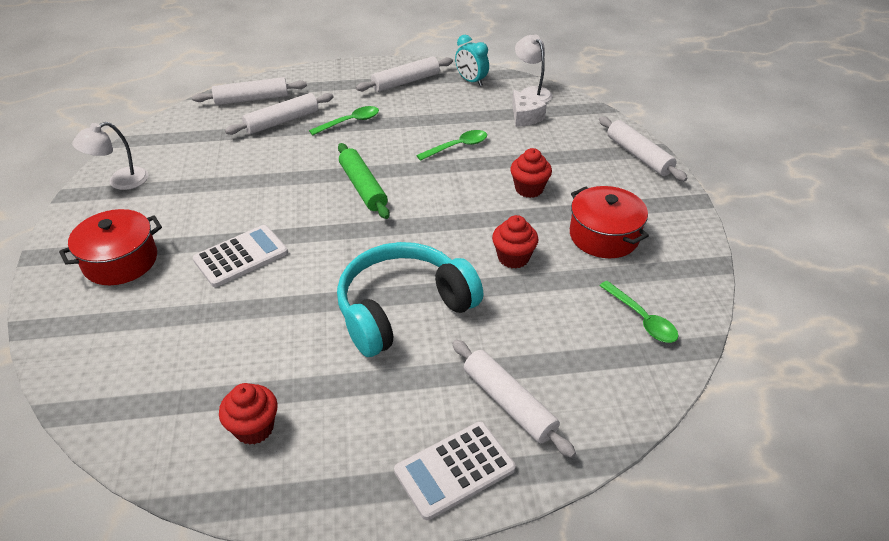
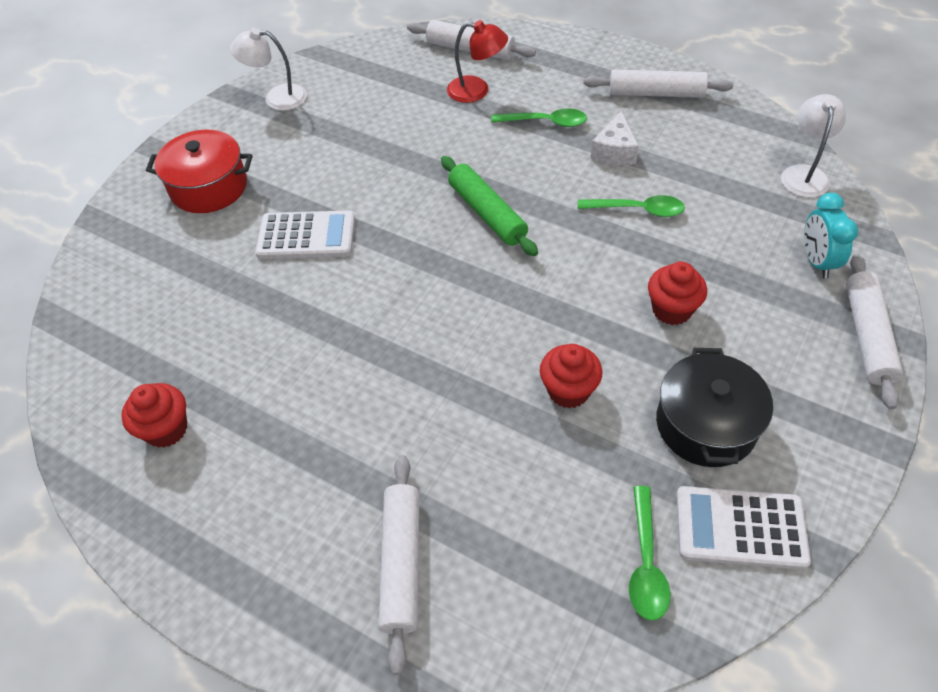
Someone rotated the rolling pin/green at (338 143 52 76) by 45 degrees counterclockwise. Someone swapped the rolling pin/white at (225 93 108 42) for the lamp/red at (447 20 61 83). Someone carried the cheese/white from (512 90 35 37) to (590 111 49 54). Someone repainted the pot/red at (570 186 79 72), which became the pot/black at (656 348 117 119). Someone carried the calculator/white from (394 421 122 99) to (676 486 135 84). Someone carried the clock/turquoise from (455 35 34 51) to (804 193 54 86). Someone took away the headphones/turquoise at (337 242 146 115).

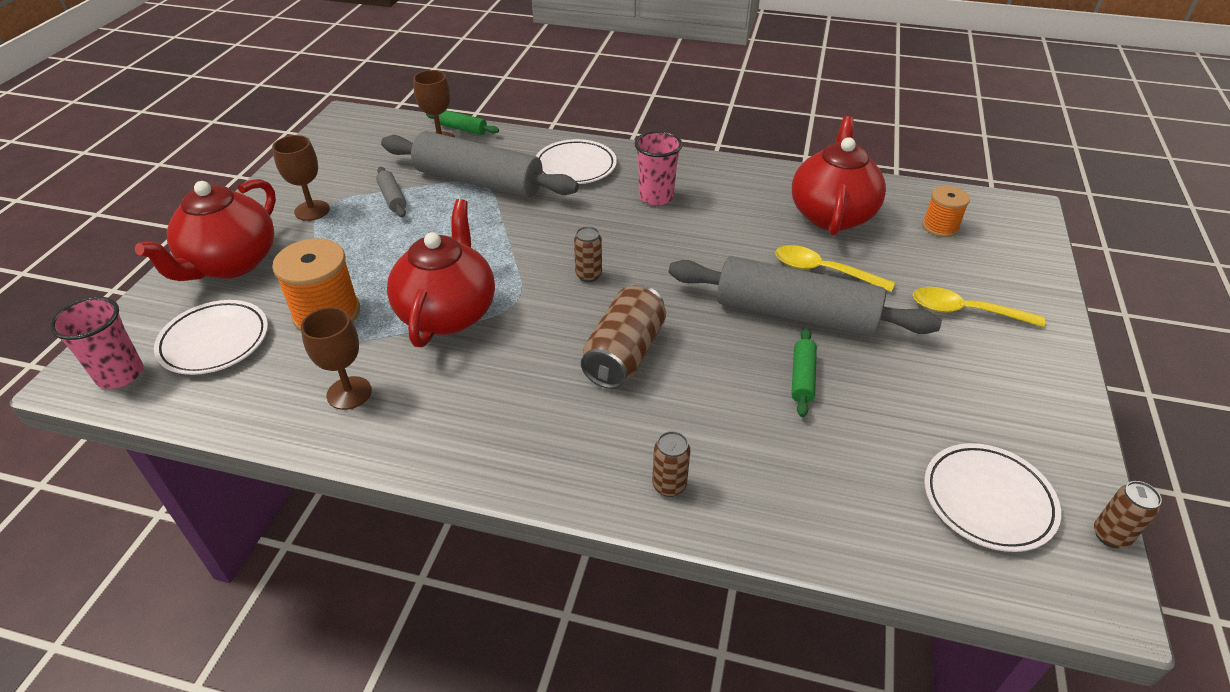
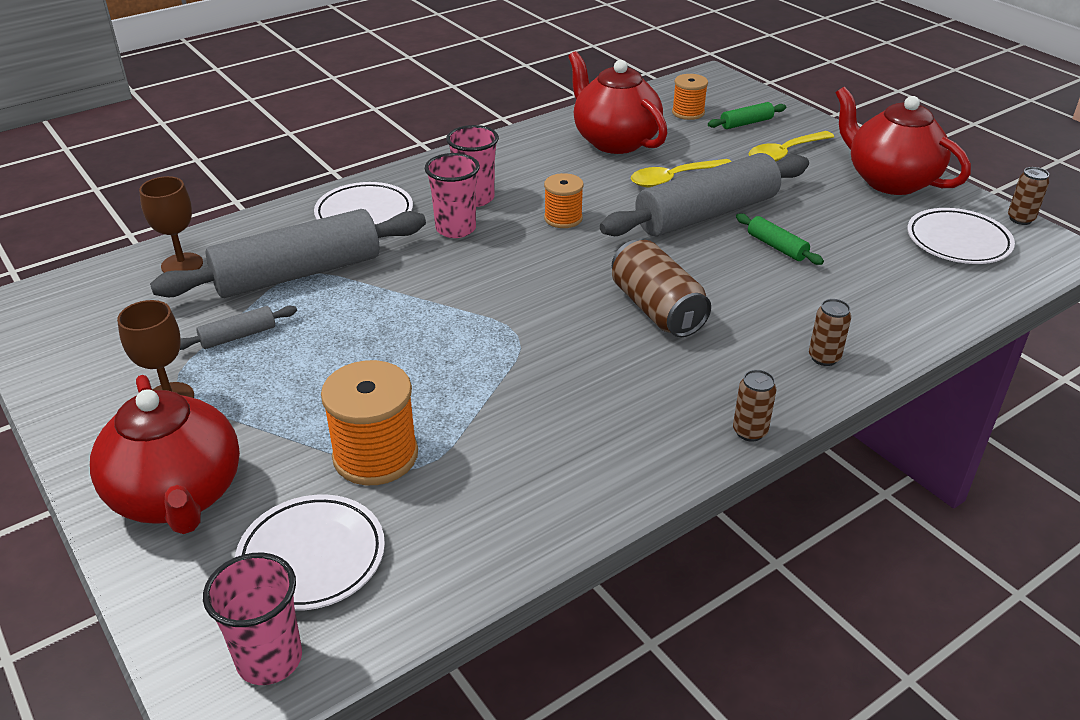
Someone rotated the rolling pin/grey at (376 167 30 50) by 45 degrees counterclockwise. Someone put down the cup/pink at (425 153 55 85). Someone put down the spool/orange at (544 173 40 55). Someone carried the rolling pin/green from (426 110 73 25) to (708 102 78 27). Someone carried the can/brown from (574 226 28 56) to (733 370 44 72). Someone carried the teapot/red from (387 199 108 148) to (836 87 135 108). Someone took away the goblet/brown at (301 307 71 103).

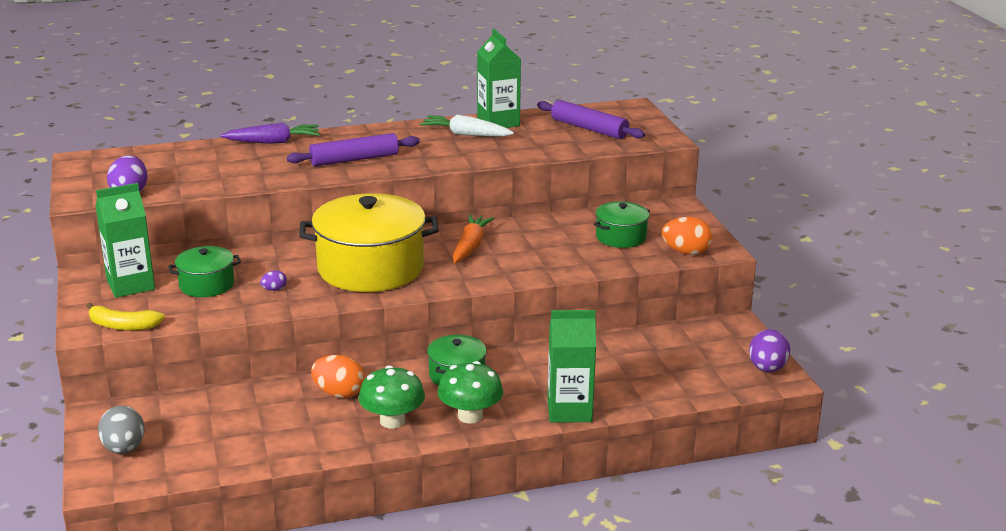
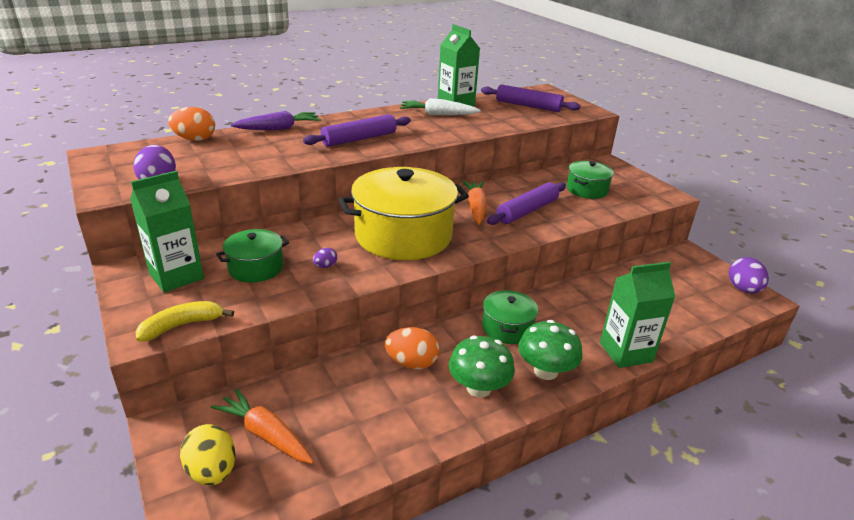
Someone rotated the banana/yellow at (87 303 78 28) by 150 degrees clockwise. Someone carried the egg/orange from (662 217 51 38) to (168 107 47 34). Someone repainted the egg/grey at (98 406 47 48), which became the egg/yellow at (180 424 56 62). Someone put down the carrot/orange at (210 388 104 76). Someone put down the rolling pin/purple at (487 182 79 43).

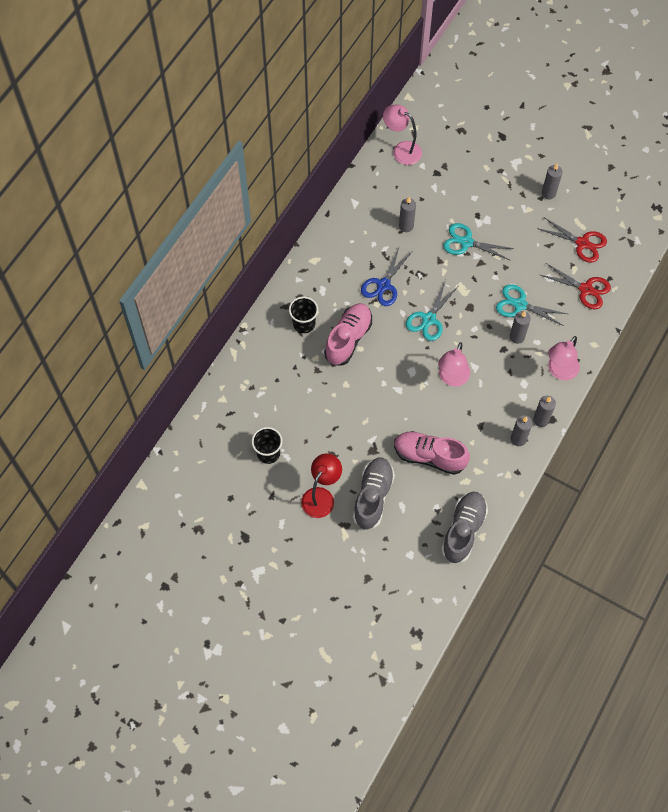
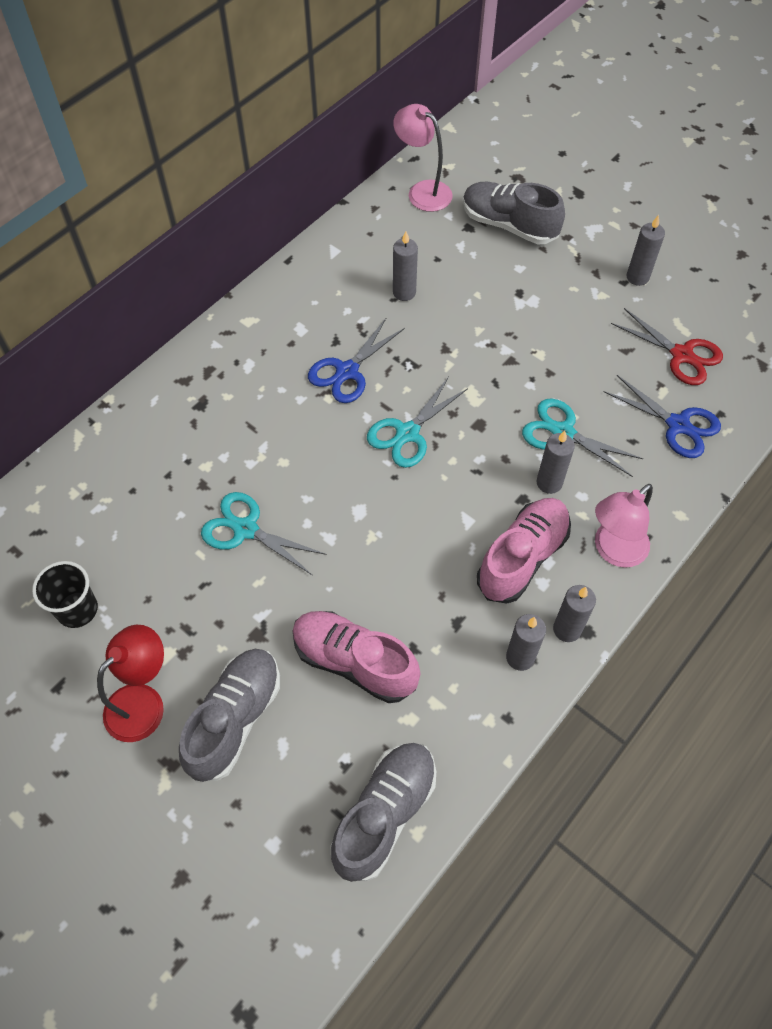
Someone carried the scissors/turquoise from (443 223 71 37) to (201 492 126 83). Someone put down the shoe/grey at (463 182 102 63). Someone carried the shoe/pink from (324 303 48 62) to (477 498 94 106). Someone repainted the scissors/red at (541 263 70 46), which became the scissors/blue at (603 375 118 83). Someone took away the cup/black at (289 297 29 36). Someone took away the lamp/pink at (438 342 32 45).

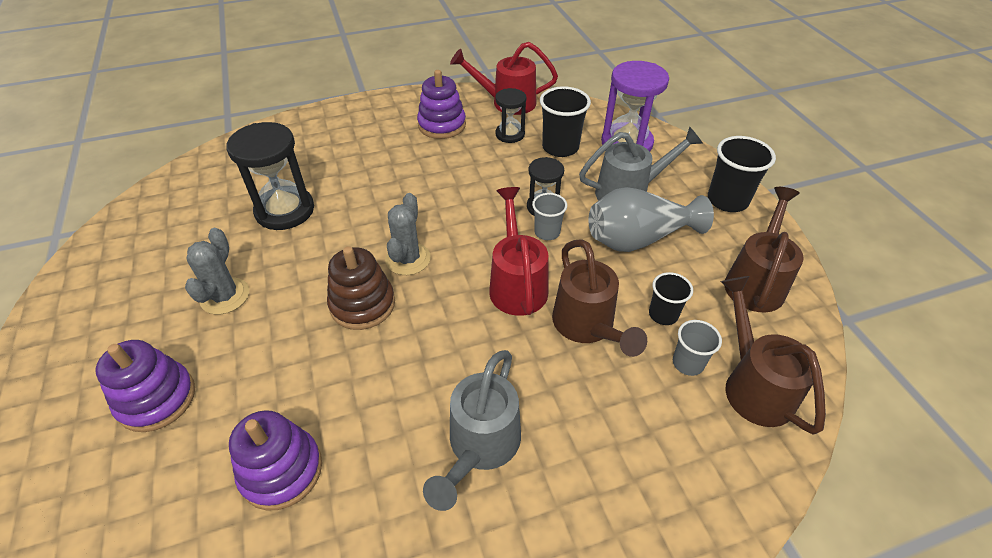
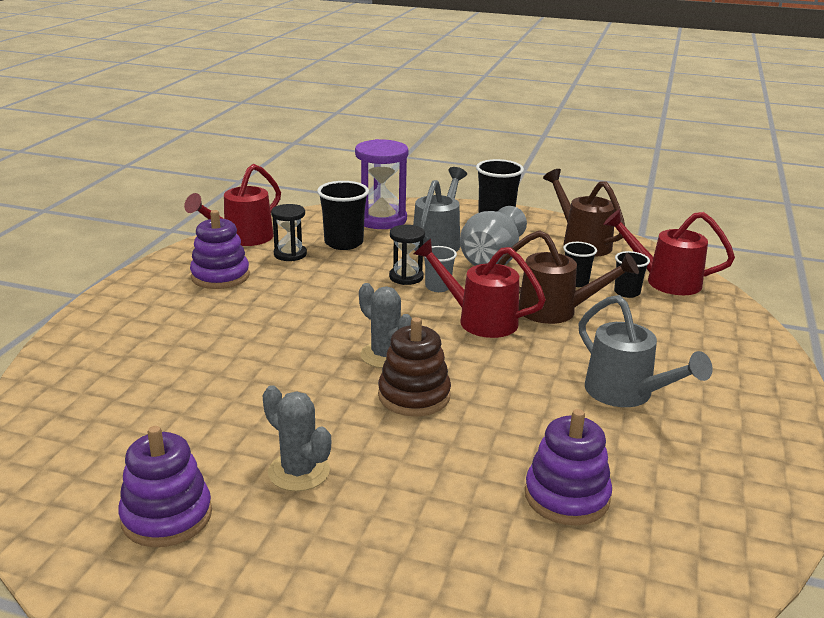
Someone carried the stacking toy/purple from (96 340 99 92) to (118 426 94 121). Someone repainted the watering can/brown at (721 276 105 159), which became the watering can/red at (603 210 132 85). Someone repainted the cup/grey at (673 320 49 56), which became the cup/black at (614 251 36 47). Someone took away the hourglass/black at (226 122 88 108).

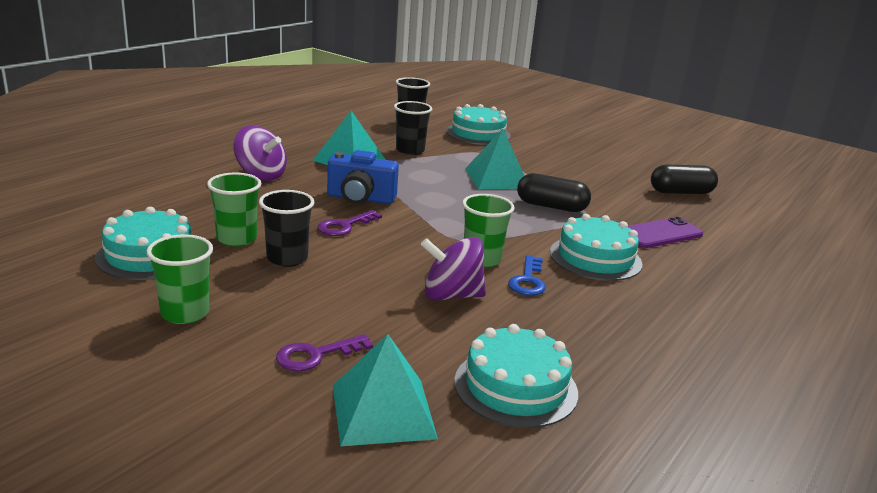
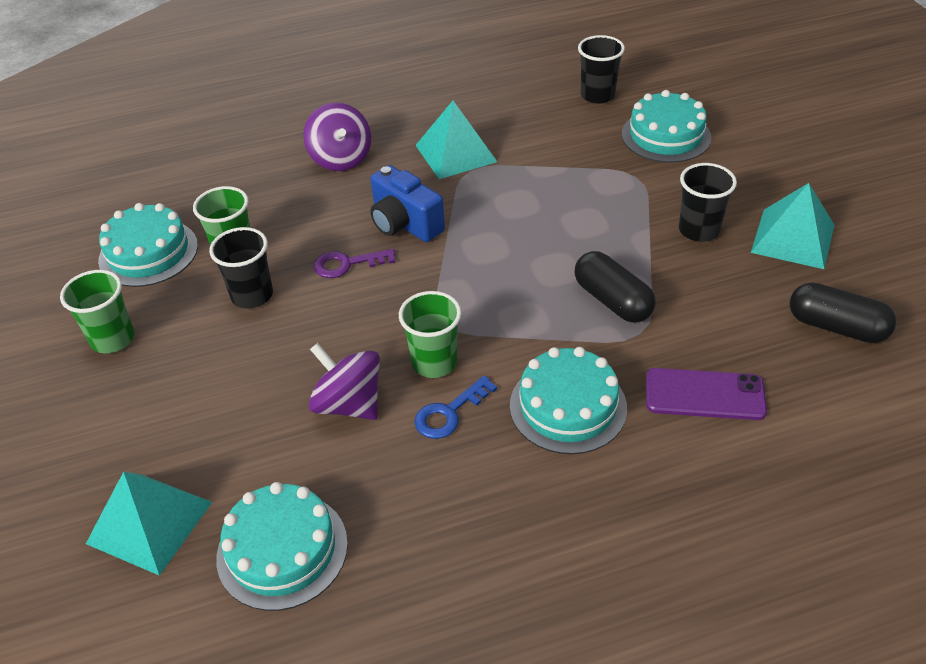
Someone carried the cup/black from (394 101 38 54) to (679 163 58 79). Someone carried the pyramid/turquoise from (465 129 59 60) to (751 183 83 86). Someone took away the key/purple at (276 334 97 37).

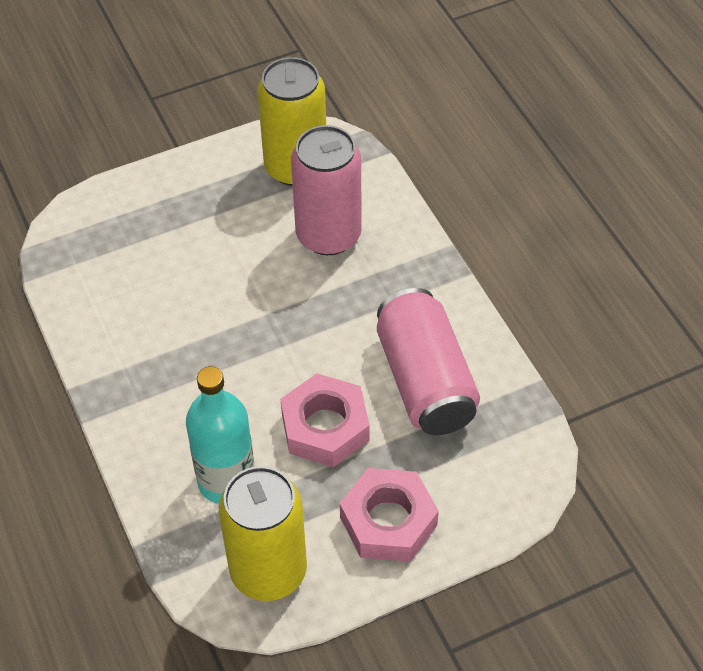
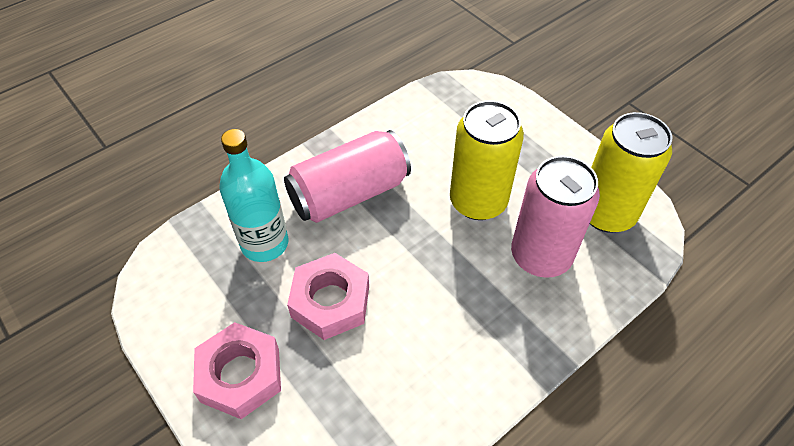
Someone carried the can/pink from (377 288 103 147) to (284 130 127 93). Someone carried the can/yellow from (219 466 88 135) to (450 100 74 120).

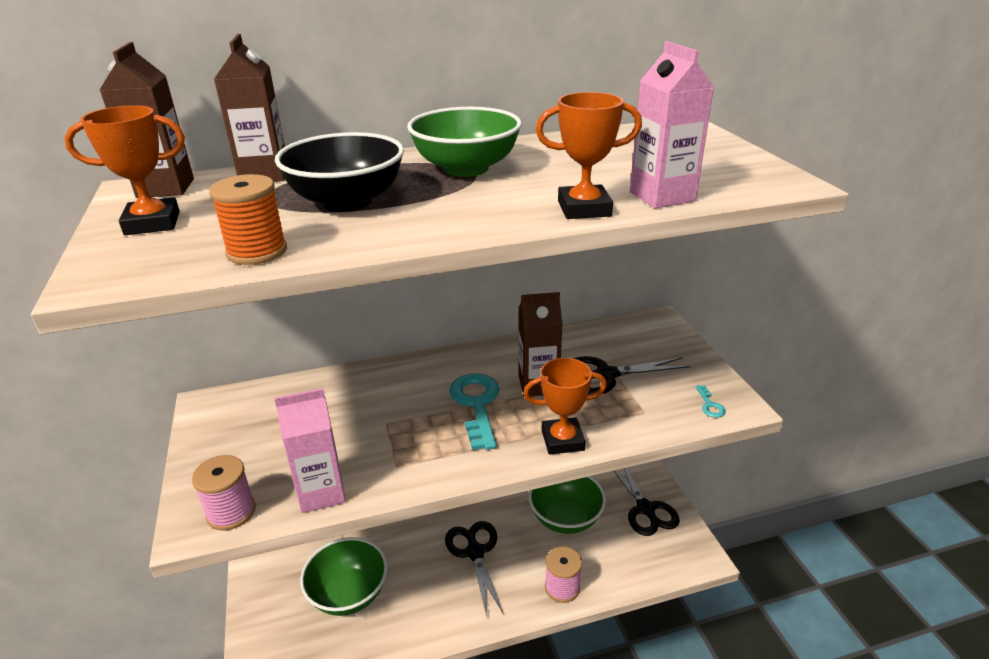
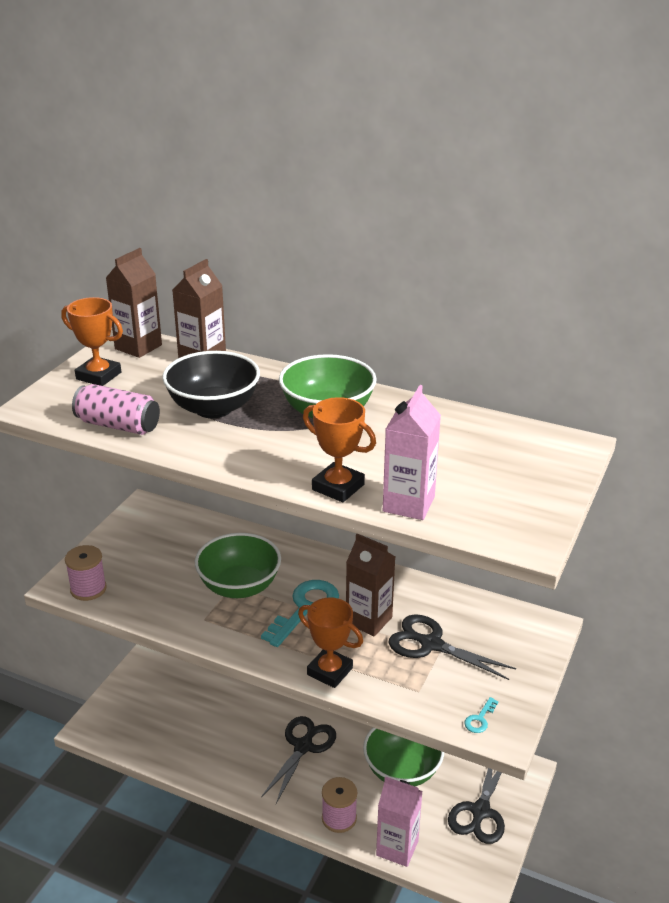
Someone swapped the spool/orange at (209 174 78 91) for the can/pink at (72 384 88 51). Someone carried the bowl/green from (300 537 88 79) to (195 533 86 65). Someone carried the carton/pink from (274 388 72 125) to (376 776 47 91).

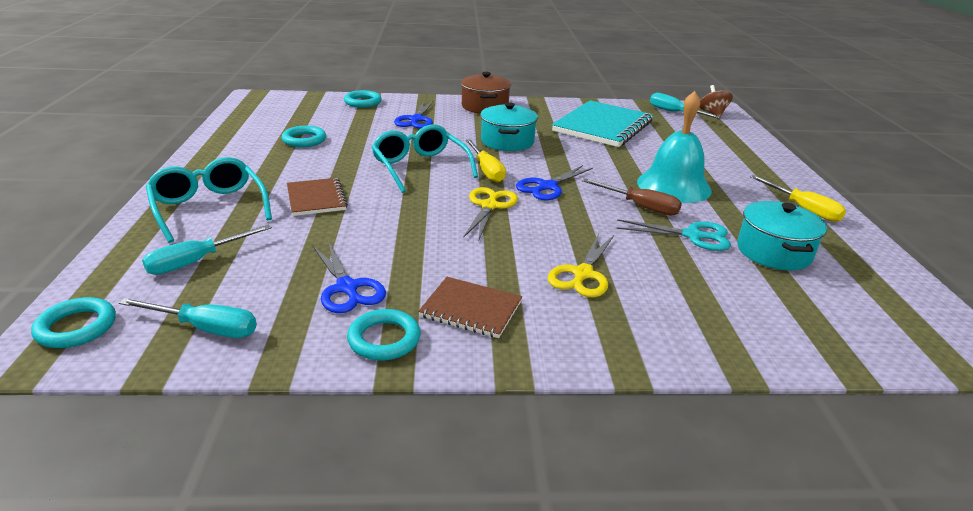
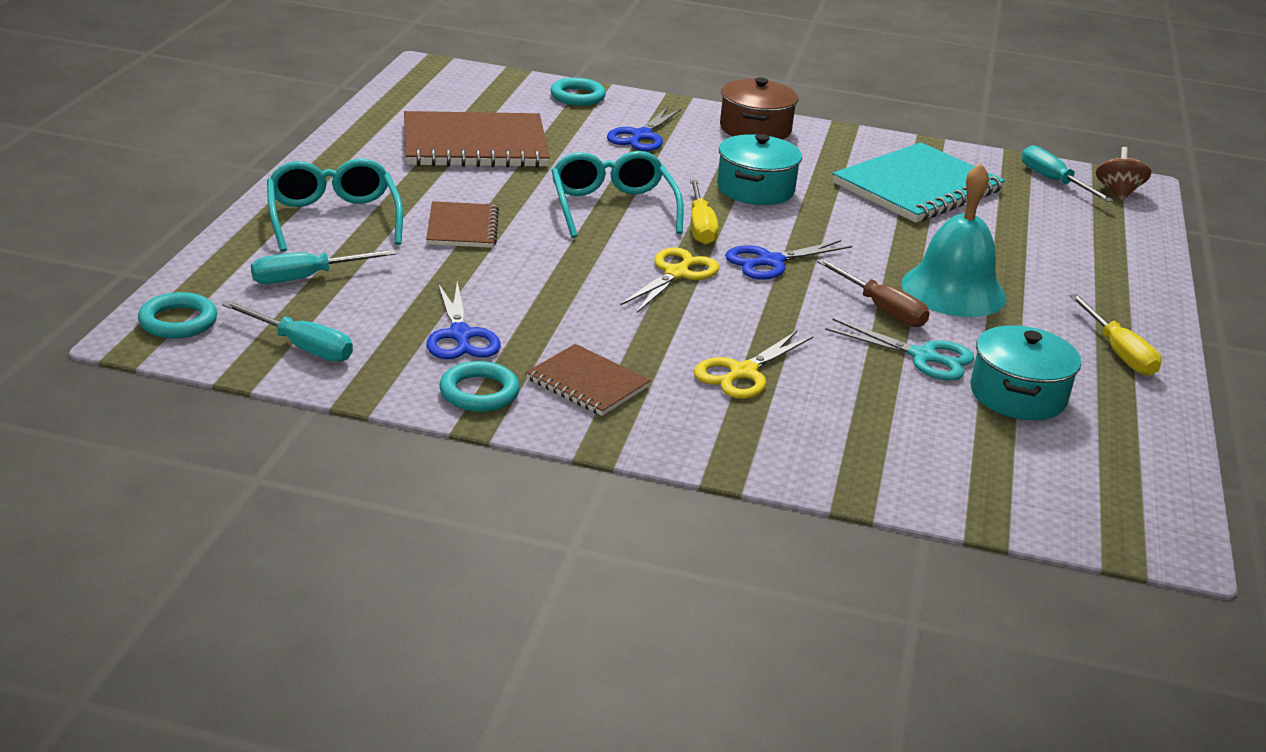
Someone swapped the ring/turquoise at (282 126 44 21) for the notebook/brown at (404 111 146 57).

